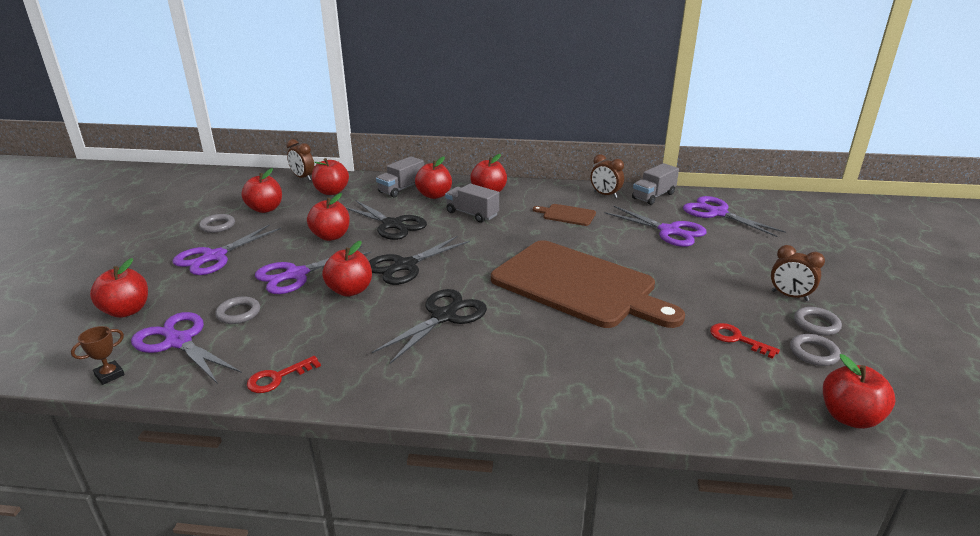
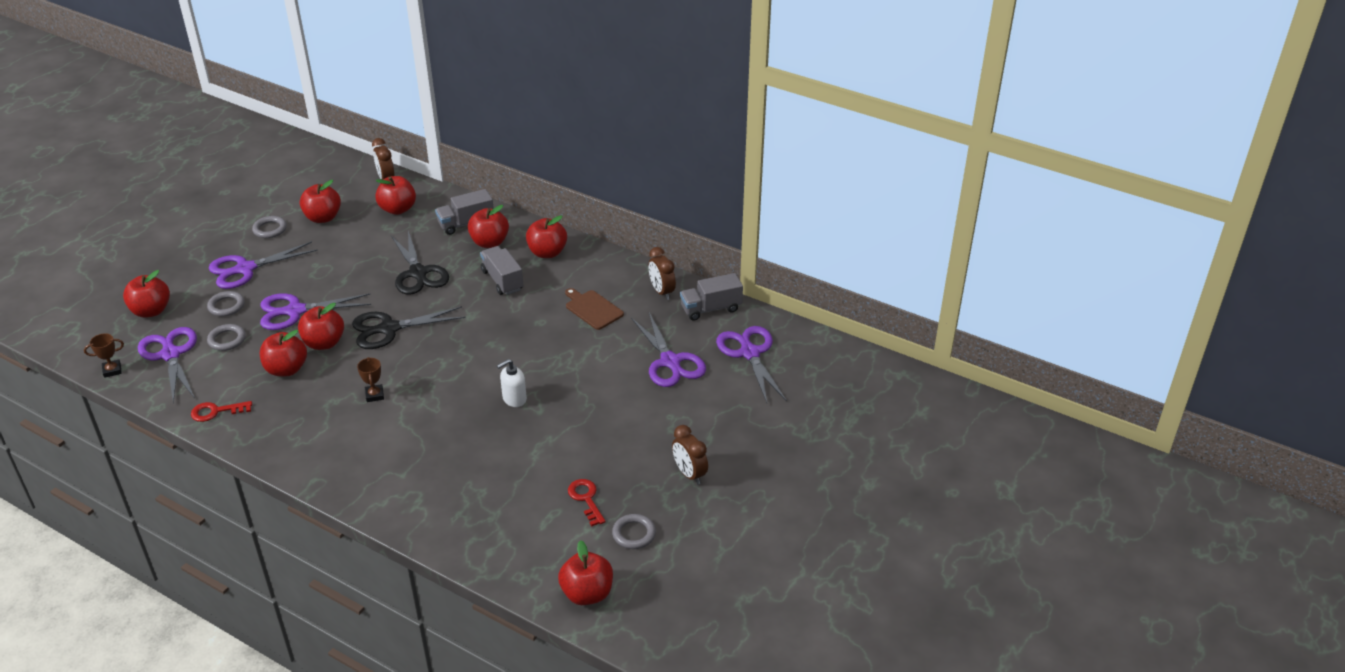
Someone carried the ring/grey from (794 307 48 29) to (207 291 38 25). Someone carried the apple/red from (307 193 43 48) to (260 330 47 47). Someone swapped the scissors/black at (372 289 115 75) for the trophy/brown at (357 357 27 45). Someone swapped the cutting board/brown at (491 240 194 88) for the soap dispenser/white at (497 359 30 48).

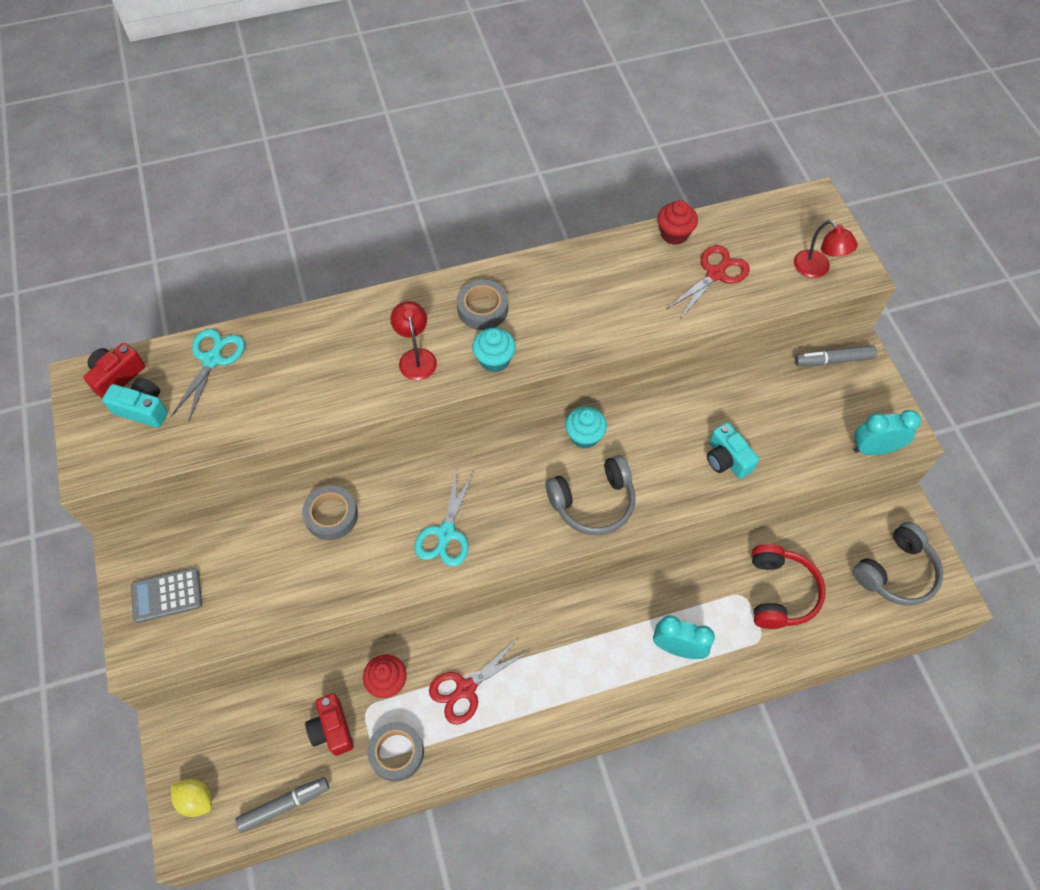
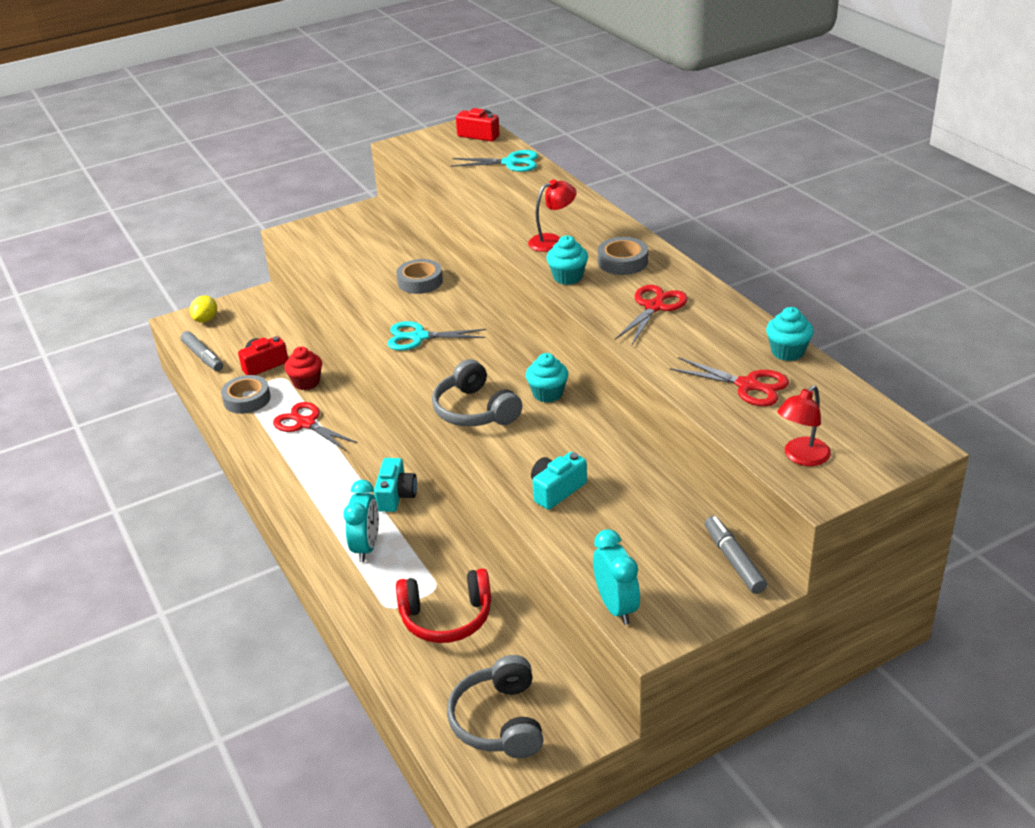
Someone carried the camera/turquoise from (102 378 66 50) to (374 458 43 54). Someone rotated the headphones/grey at (853 522 90 84) by 45 degrees clockwise. Someone put down the scissors/red at (614 285 74 60). Someone repainted the cupcake/red at (658 200 40 45), which became the cupcake/turquoise at (766 307 48 54). Someone took away the calculator/grey at (131 568 71 55).

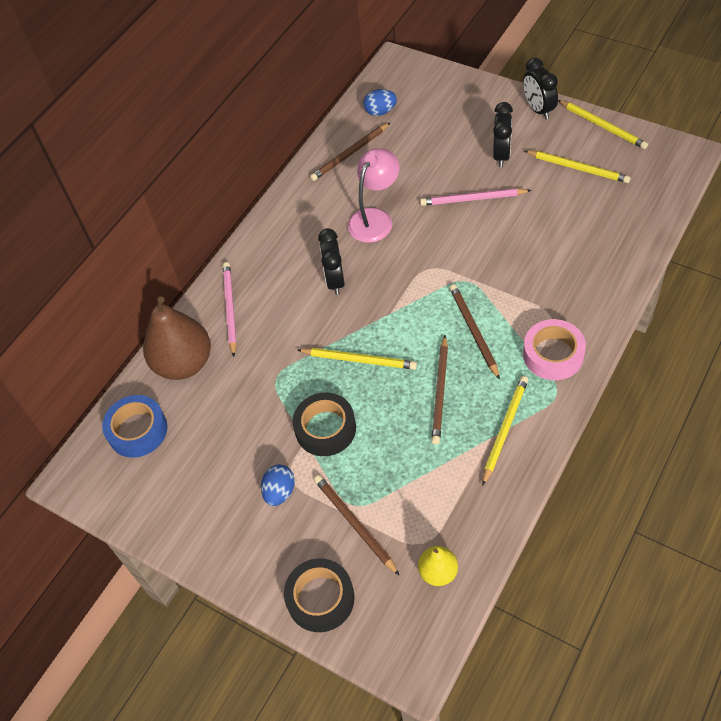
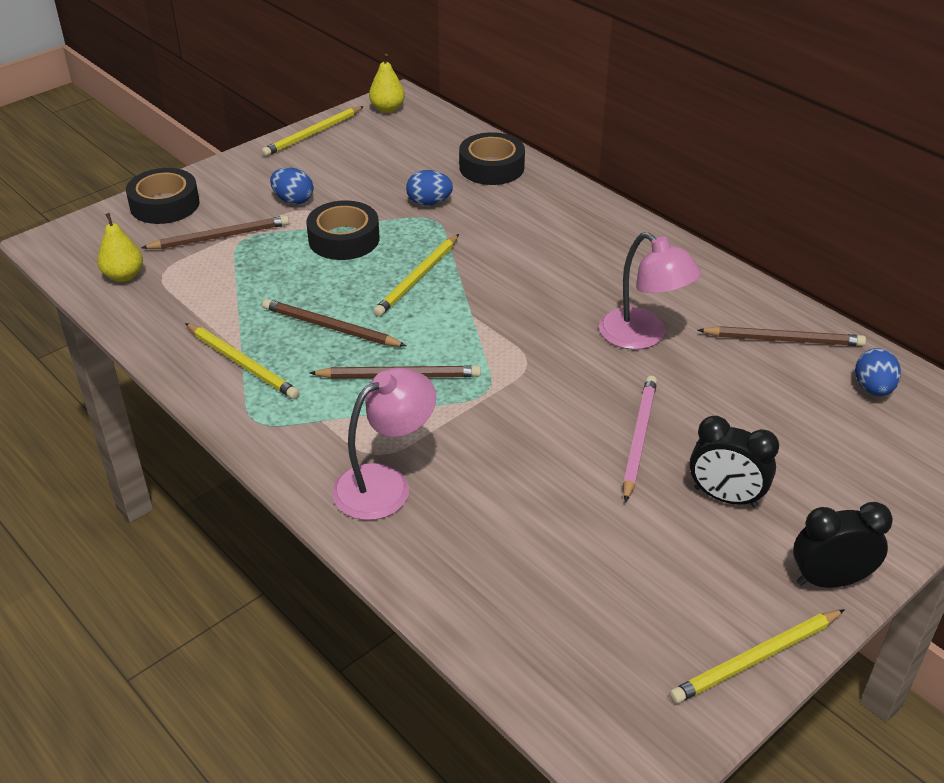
Someone carried the pencil/yellow from (525 150 106 33) to (261 106 103 50). Someone put down the lamp/pink at (332 367 104 153). Someone put down the pear/yellow at (369 54 36 59). Someone put down the egg/blue at (406 170 47 36). Someone swapped the pear/brown at (143 297 68 83) for the tape/black at (459 132 66 53). Someone rotated the pencil/brown at (310 123 80 58) by 120 degrees clockwise. Someone took away the tape/blue at (102 395 65 63). Someone took away the pencil/pink at (223 262 14 95). Someone took away the clock/black at (318 228 27 67). Someone took away the tape/pink at (523 319 63 61).

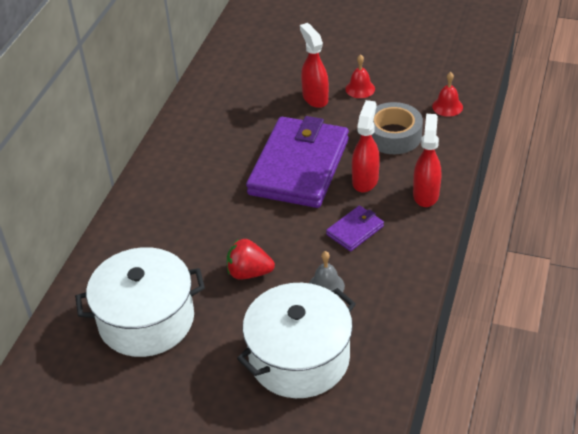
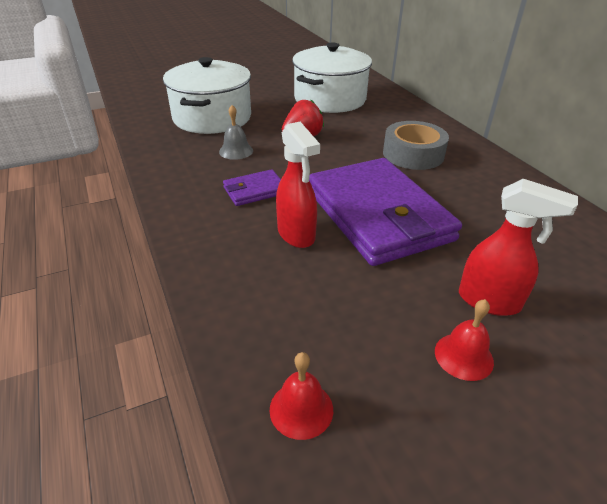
Someone rotated the wallet/purple at (326 206 58 45) by 60 degrees clockwise. Someone carried the tape/grey from (372 102 51 52) to (383 121 66 49). Someone took away the spray bottle/red at (413 114 28 93).

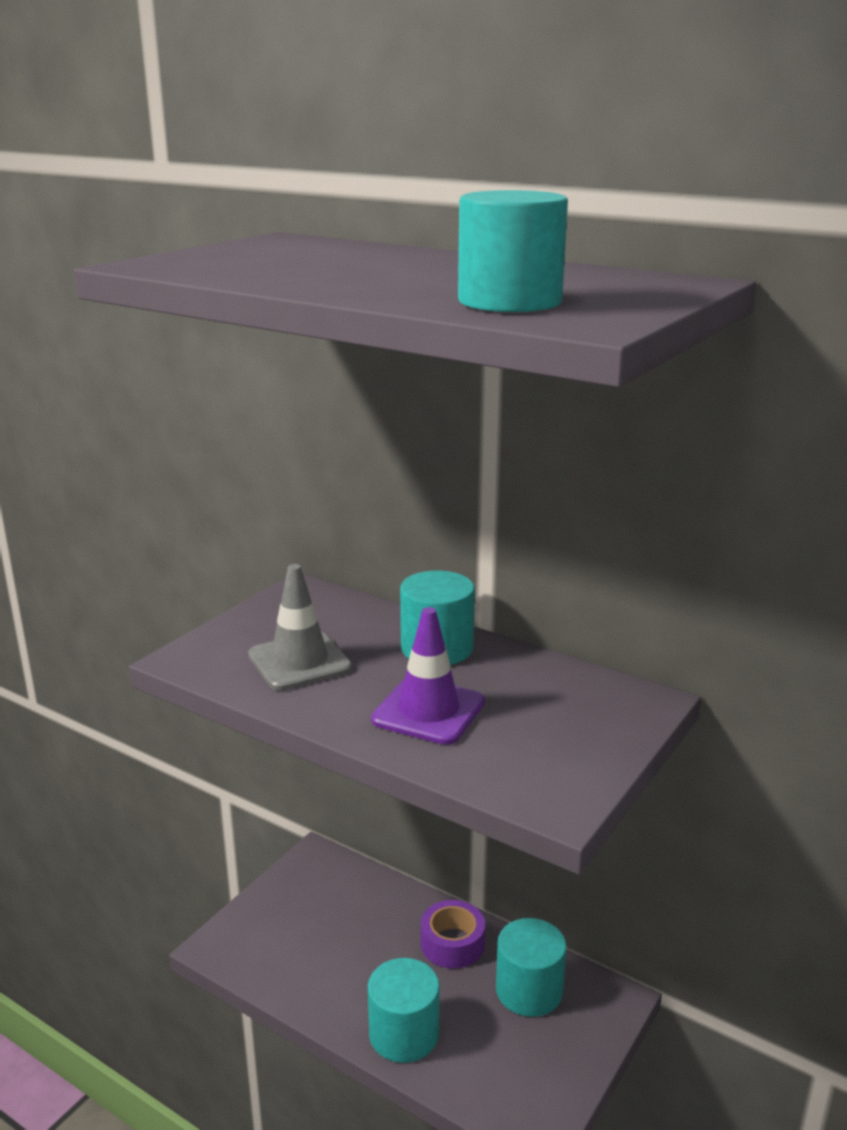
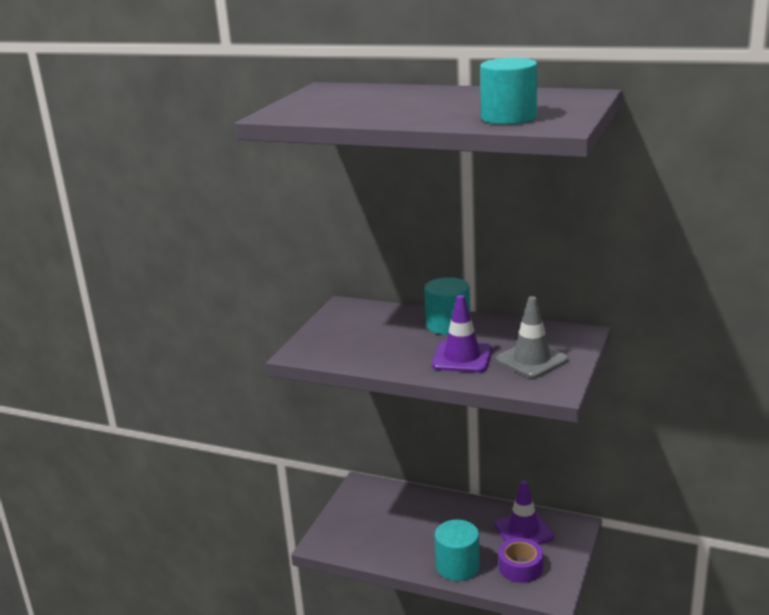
Someone swapped the cylinder/turquoise at (496 918 70 99) for the traffic cone/purple at (494 480 60 64). Someone carried the traffic cone/grey from (248 564 104 127) to (496 296 73 82). Someone carried the tape/purple from (421 900 64 69) to (498 538 45 45).

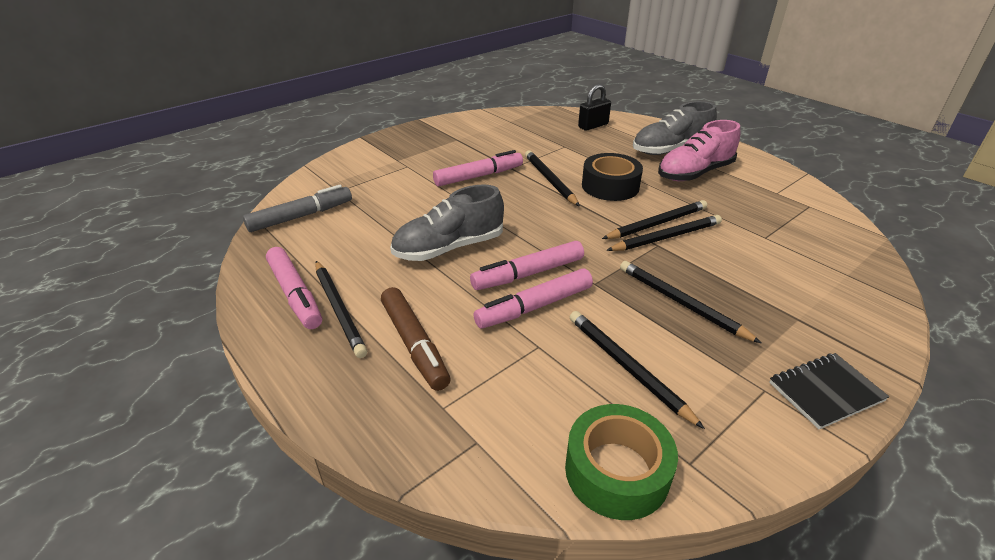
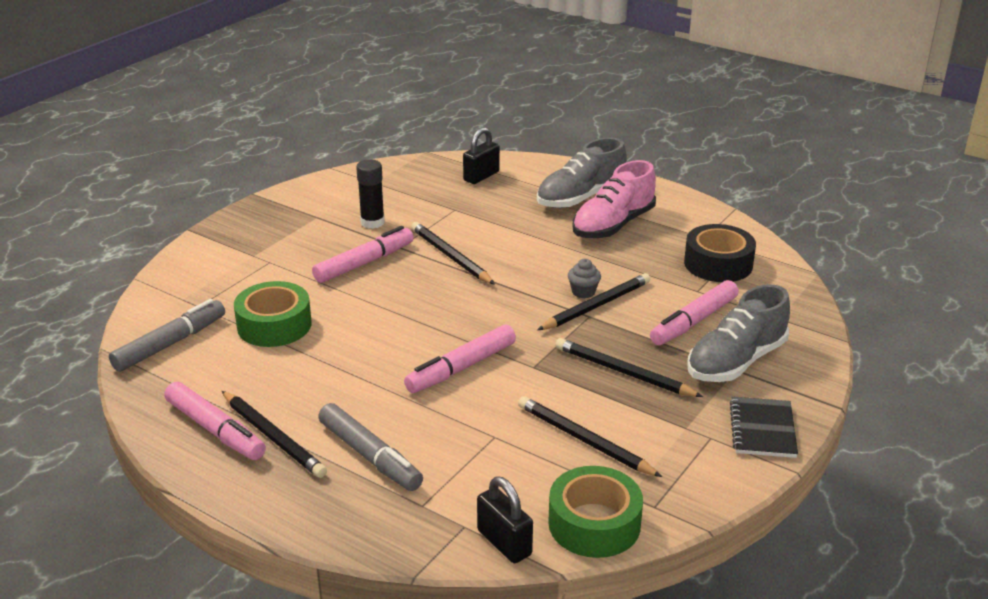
Someone put down the tape/green at (234 281 78 66). Someone repainted the marker/brown at (381 287 70 104), which became the marker/grey at (318 403 105 88). Someone put down the glue stick/black at (356 159 29 70). Someone put down the padlock/black at (477 476 56 87). Someone swapped the pencil/black at (602 200 105 39) for the cupcake/grey at (568 259 33 39). Someone carried the marker/pink from (473 269 120 60) to (650 280 89 65). Someone carried the tape/black from (582 153 61 48) to (684 224 72 58). Someone carried the shoe/grey from (390 185 114 76) to (687 284 103 98). Someone rotated the notebook/black at (769 353 120 76) by 45 degrees counterclockwise.

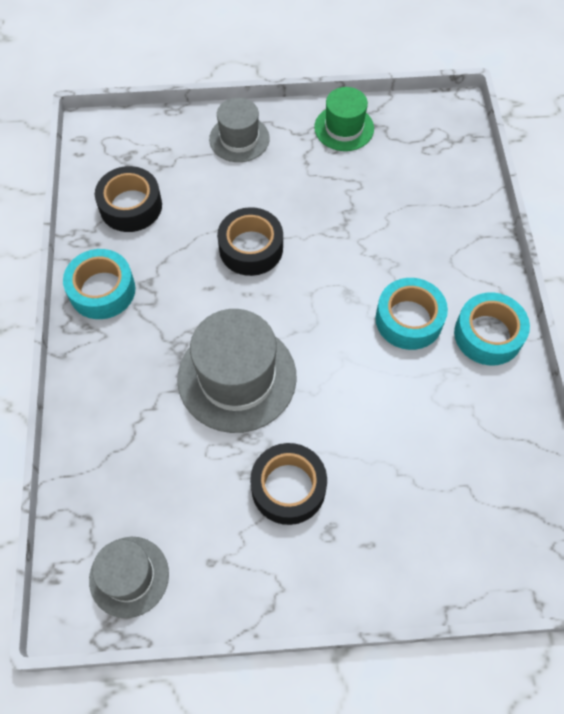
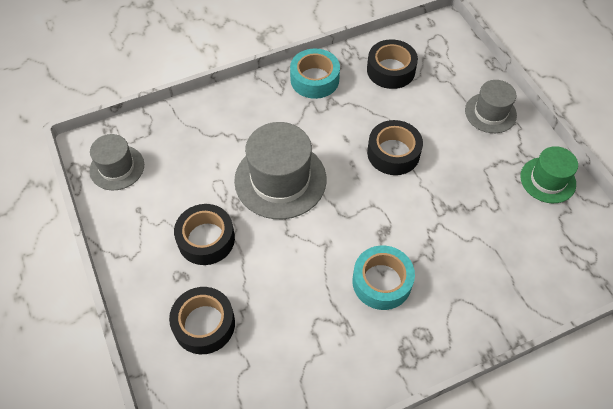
Someone put down the tape/black at (169 287 66 67). Someone took away the tape/turquoise at (454 292 76 73).

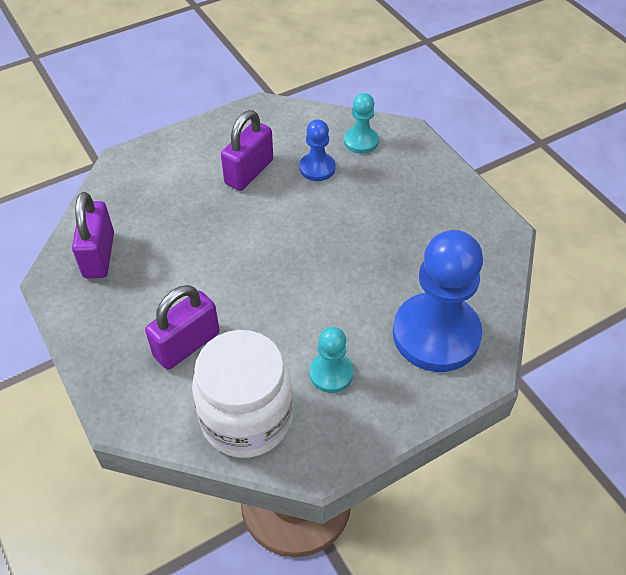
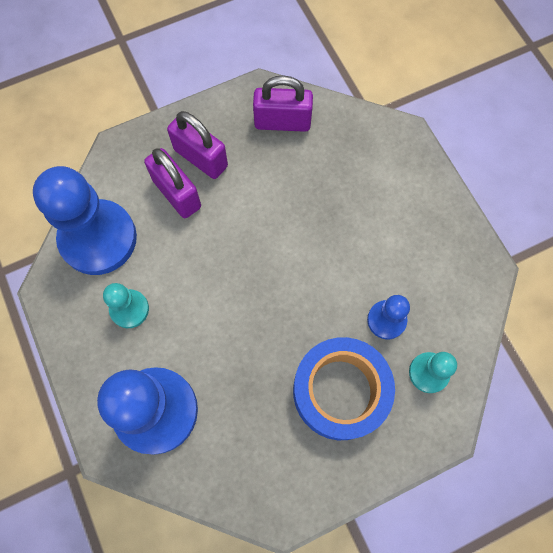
Someone swapped the jar/white at (192 330 101 128) for the pawn/blue at (33 166 104 109). Someone carried the padlock/purple from (221 110 52 81) to (167 111 61 68). Someone put down the tape/blue at (293 337 102 103).

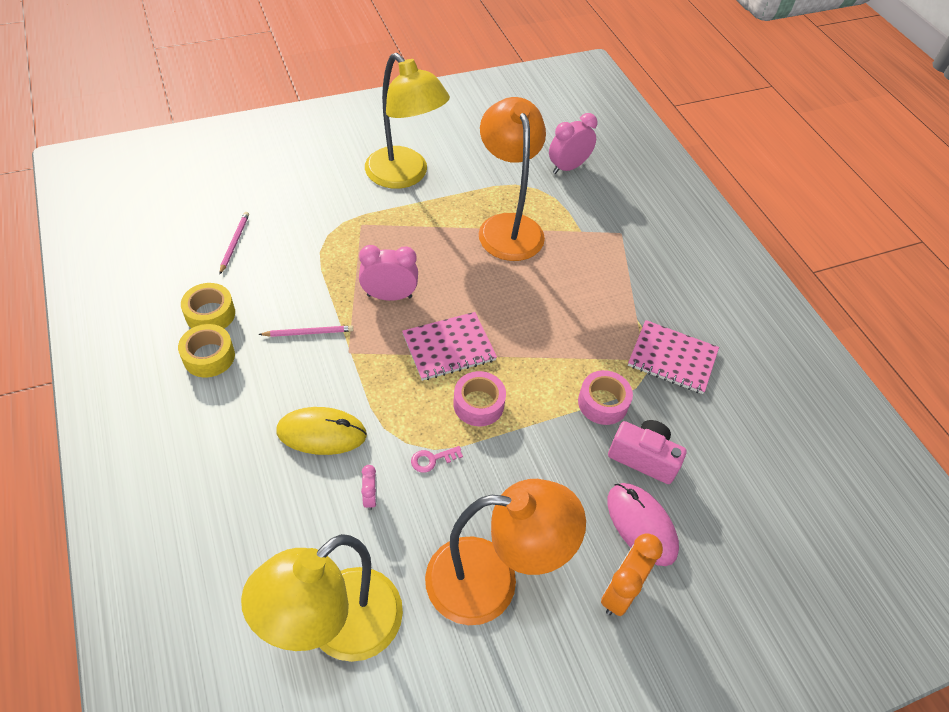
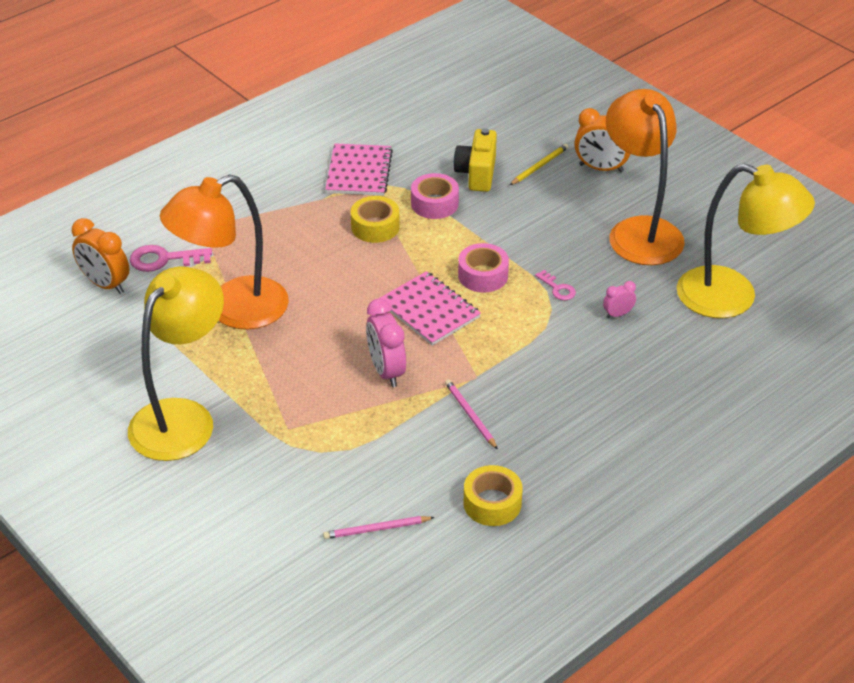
Someone repainted the clock/pink at (549 113 48 61), which became the clock/orange at (72 218 57 76). Someone put down the key/pink at (130 245 82 27). Someone carried the tape/yellow from (178 324 57 53) to (351 196 49 47). Someone repainted the camera/pink at (608 420 79 64), which became the camera/yellow at (454 128 43 64). Someone swapped the mouse/pink at (607 483 72 83) for the pencil/yellow at (510 144 58 41). Someone took away the mouse/yellow at (277 407 90 48).

